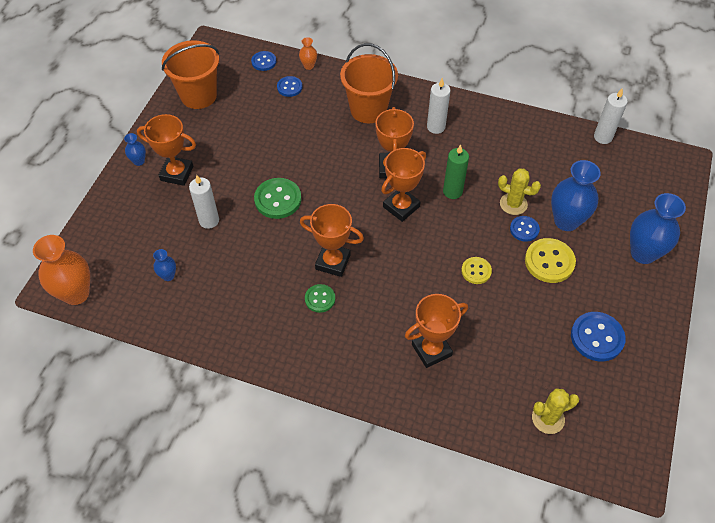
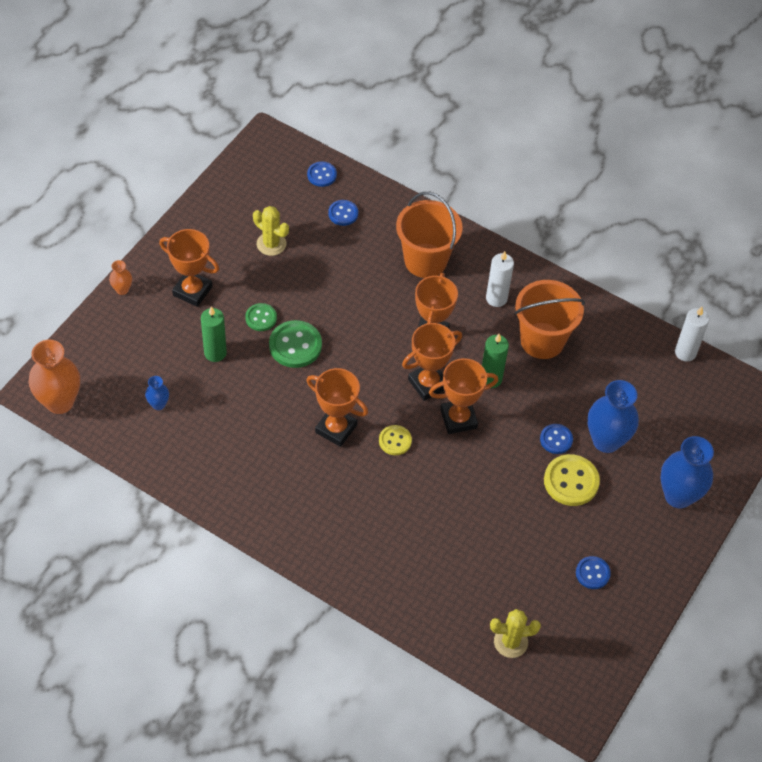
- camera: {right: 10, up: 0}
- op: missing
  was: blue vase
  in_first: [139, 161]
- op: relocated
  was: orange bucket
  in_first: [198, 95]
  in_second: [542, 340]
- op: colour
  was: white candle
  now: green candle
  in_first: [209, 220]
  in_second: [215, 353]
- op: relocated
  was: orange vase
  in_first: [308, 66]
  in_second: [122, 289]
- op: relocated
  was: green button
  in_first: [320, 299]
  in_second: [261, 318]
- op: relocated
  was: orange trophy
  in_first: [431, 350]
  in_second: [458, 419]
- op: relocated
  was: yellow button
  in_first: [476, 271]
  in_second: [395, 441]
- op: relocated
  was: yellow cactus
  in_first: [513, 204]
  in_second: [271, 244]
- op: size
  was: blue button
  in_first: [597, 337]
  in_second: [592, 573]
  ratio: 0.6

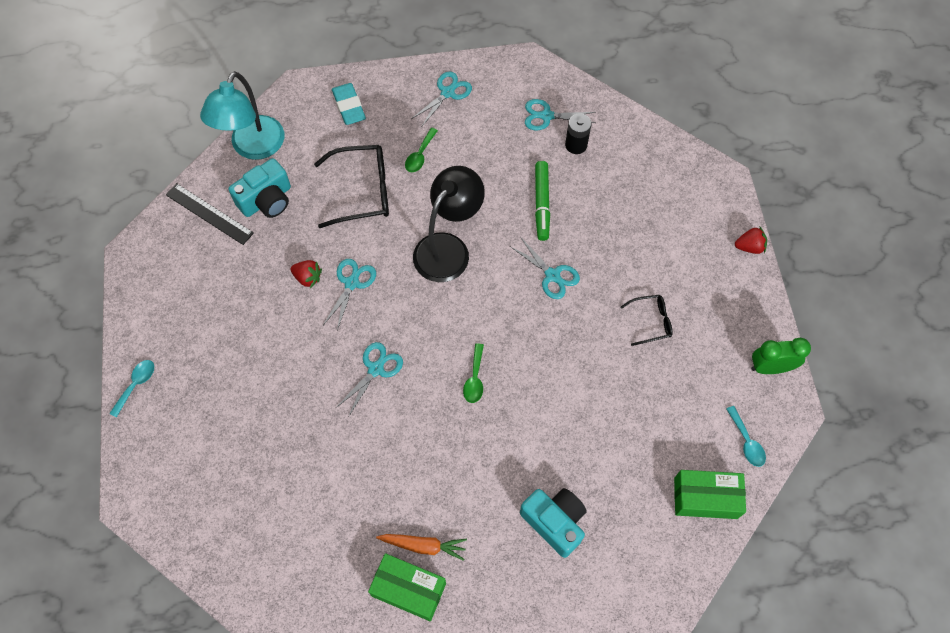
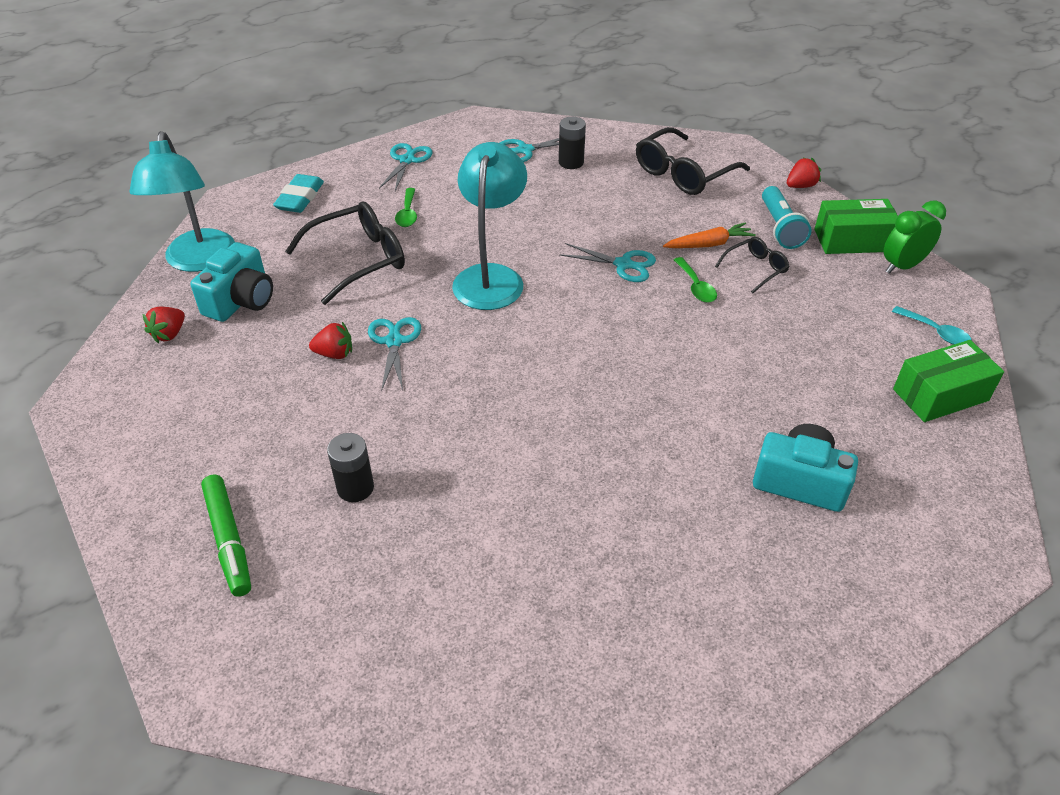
- camera: {right: -25, up: -20}
- op: missing
  was: turquoise spoon
  in_first: [136, 384]
- op: exchanged
  was: black ruler
  now: red strawberry
  in_first: [209, 213]
  in_second: [169, 334]
- op: spun
  was: turquoise eraser
  in_first: [349, 106]
  in_second: [300, 198]
  clockwise: 60
- op: missing
  was: turquoise scissors
  in_first: [376, 369]
- op: relocated
  was: green box
  in_first: [409, 589]
  in_second: [852, 240]
- op: relocated
  was: orange carrot
  in_first: [423, 545]
  in_second: [709, 244]
- op: colour
  was: black lamp
  now: turquoise lamp
  in_first: [448, 248]
  in_second: [491, 277]
- op: relocated
  was: green spoon
  in_first: [474, 379]
  in_second: [696, 287]
- op: relocated
  was: green marker
  in_first: [542, 203]
  in_second: [229, 539]
- op: appeared
  now: black battery
  in_second: [355, 488]
- op: appeared
  now: black glasses
  in_second: [683, 173]
- op: appeared
  now: turquoise flashlight
  in_second: [780, 228]

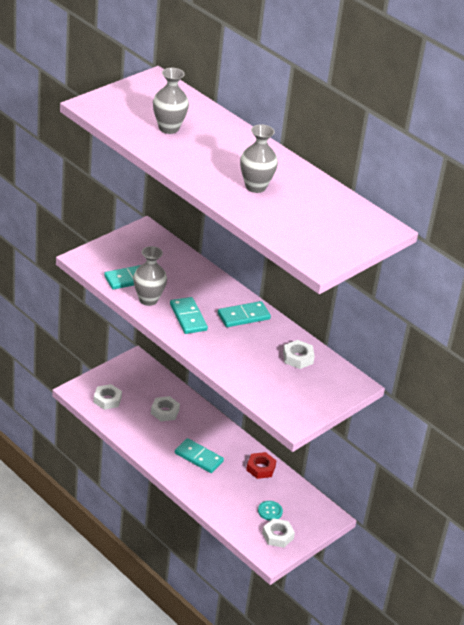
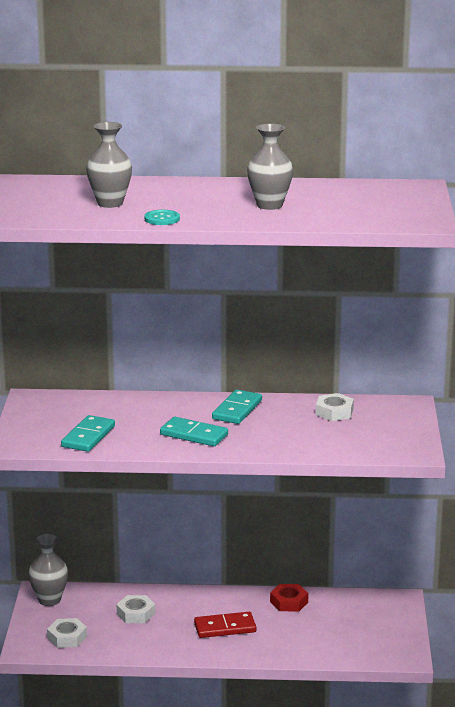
- camera: {right: -40, up: -15}
- op: relocated
  was: grey vase
  in_first: [148, 299]
  in_second: [49, 600]
- op: colour
  was: turquoise domino
  now: red domino
  in_first: [199, 457]
  in_second: [225, 627]
- op: relocated
  was: turquoise button
  in_first: [270, 511]
  in_second: [162, 219]
- op: missing
  was: white nut
  in_first: [278, 536]

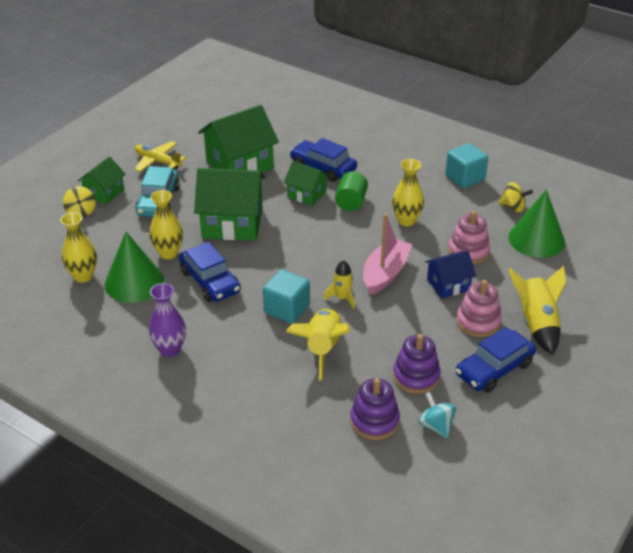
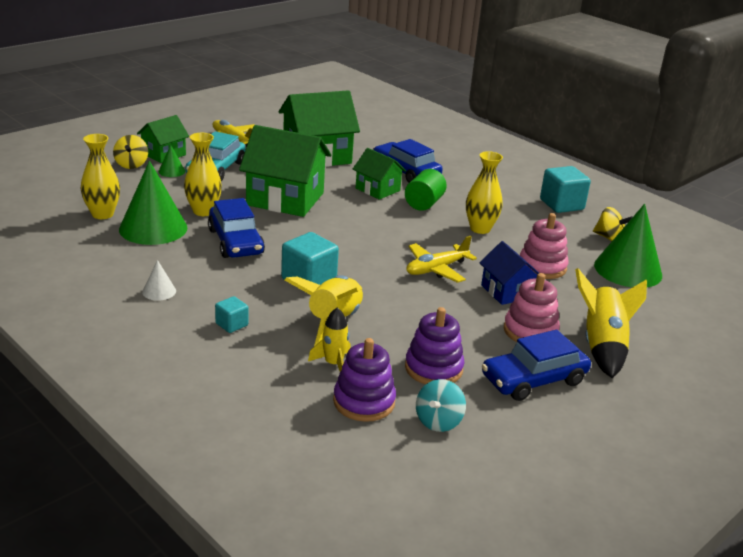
- camera: {right: 10, up: -10}
- op: exchanged
  was: purple vase
  now: white cone
  in_first: [170, 350]
  in_second: [159, 291]
- op: relocated
  was: yellow rocket
  in_first: [342, 298]
  in_second: [333, 364]
- op: exchanged
  was: pink boat
  now: yellow plane
  in_first: [385, 273]
  in_second: [436, 269]
- op: spun
  was: turquoise spinning top
  in_first: [436, 426]
  in_second: [438, 421]
  clockwise: -135
- op: spun
  was: blue house
  in_first: [448, 285]
  in_second: [507, 291]
  clockwise: 75
- op: appeared
  now: green cone
  in_second: [171, 171]
- op: appeared
  now: turquoise cube
  in_second: [231, 324]

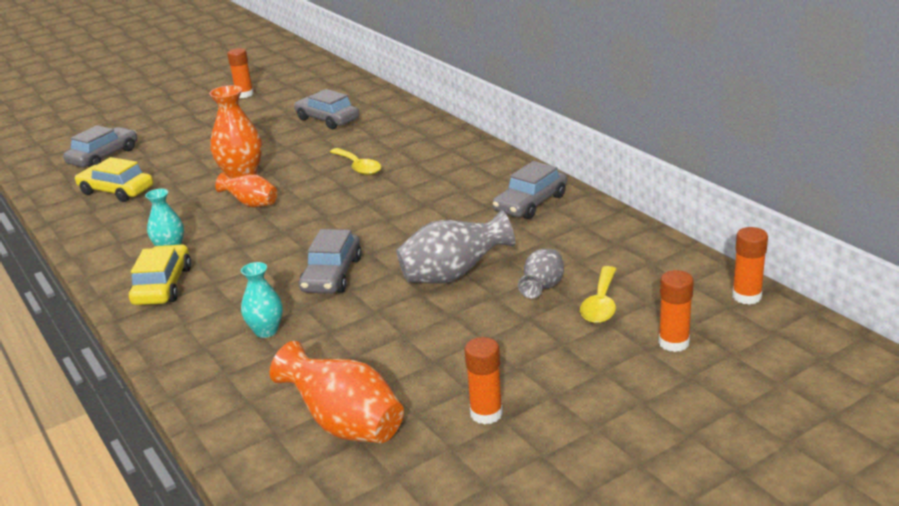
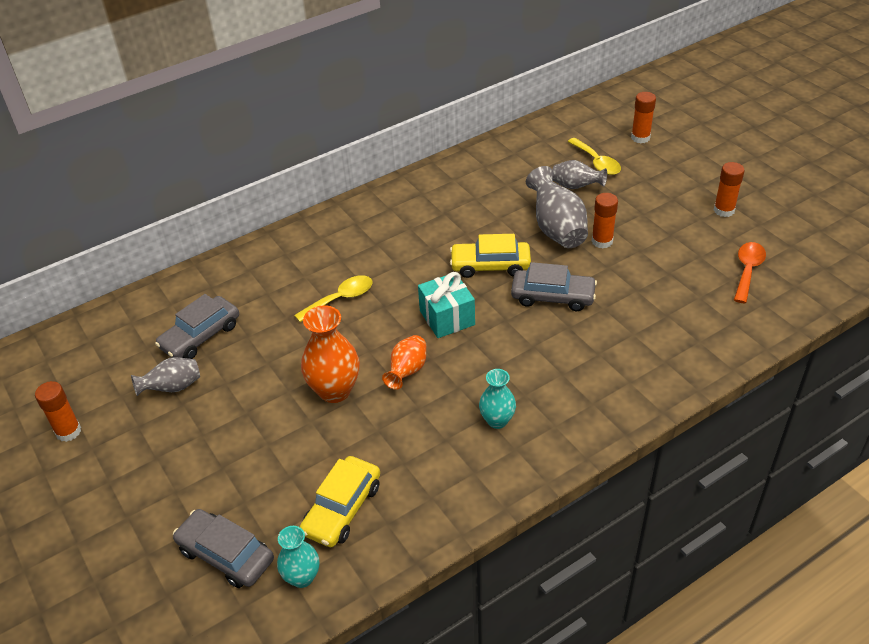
- camera: {right: -90, up: 15}
- op: relocated
  was: yellow car
  in_first: [163, 286]
  in_second: [490, 265]
- op: relocated
  was: turquoise vase
  in_first: [266, 331]
  in_second: [302, 577]
- op: exchanged
  was: orange vase
  now: orange spoon
  in_first: [345, 425]
  in_second: [747, 270]
- op: missing
  was: grey car
  in_first: [530, 203]
- op: spun
  was: yellow spoon
  in_first: [601, 304]
  in_second: [597, 162]
  clockwise: 45
- op: relocated
  was: orange glue stick
  in_first: [746, 296]
  in_second: [602, 241]
- op: appeared
  now: grey vase
  in_second: [172, 388]
- op: appeared
  now: turquoise gift
  in_second: [447, 318]

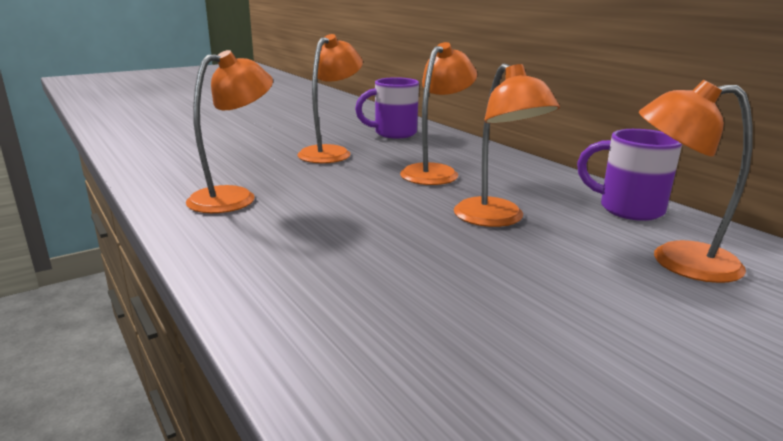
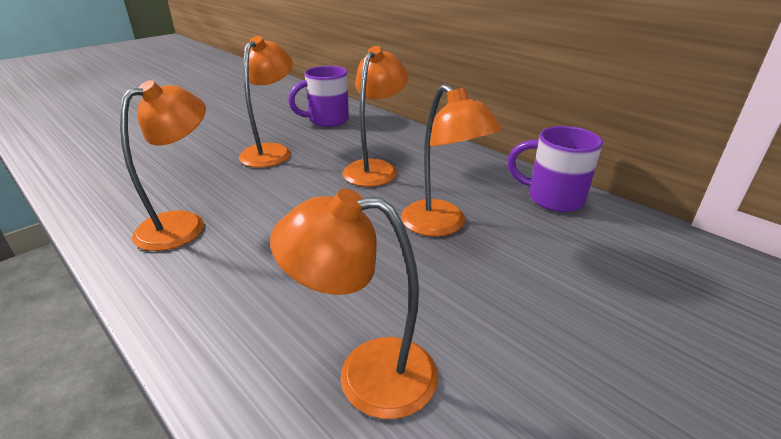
- camera: {right: -10, up: 10}
- op: relocated
  was: orange lamp
  in_first: [677, 260]
  in_second: [367, 373]

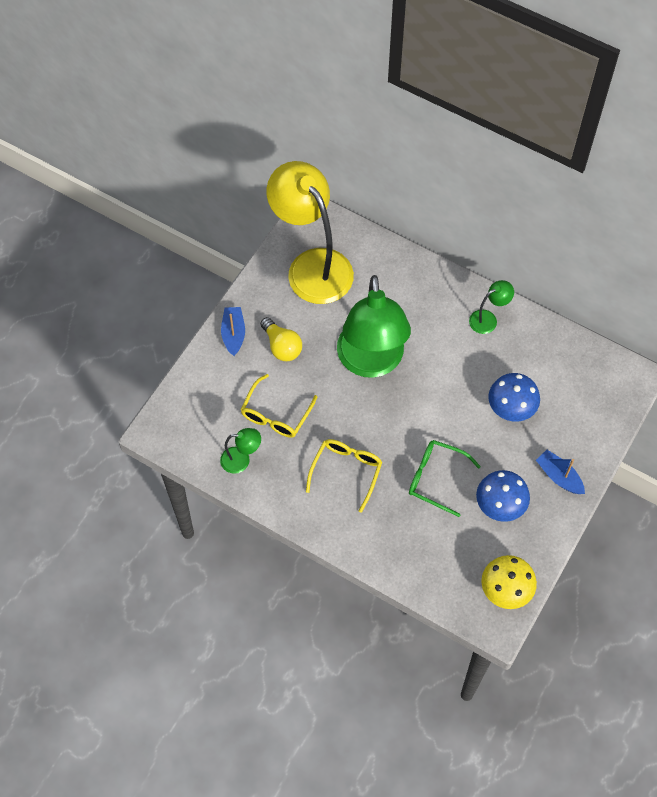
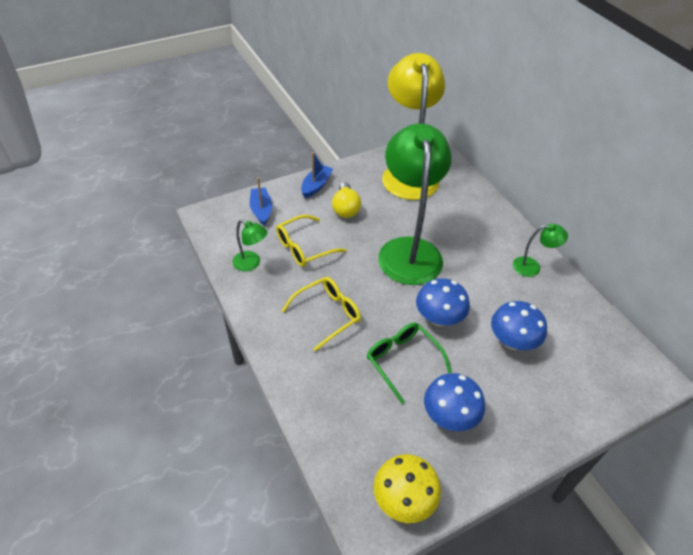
- camera: {right: 30, up: -15}
- op: spun
  was: green lamp
  in_first: [371, 362]
  in_second: [408, 250]
  clockwise: 150
- op: relocated
  was: blue boat
  in_first: [559, 476]
  in_second: [261, 210]
- op: appeared
  now: blue mushroom
  in_second: [439, 318]

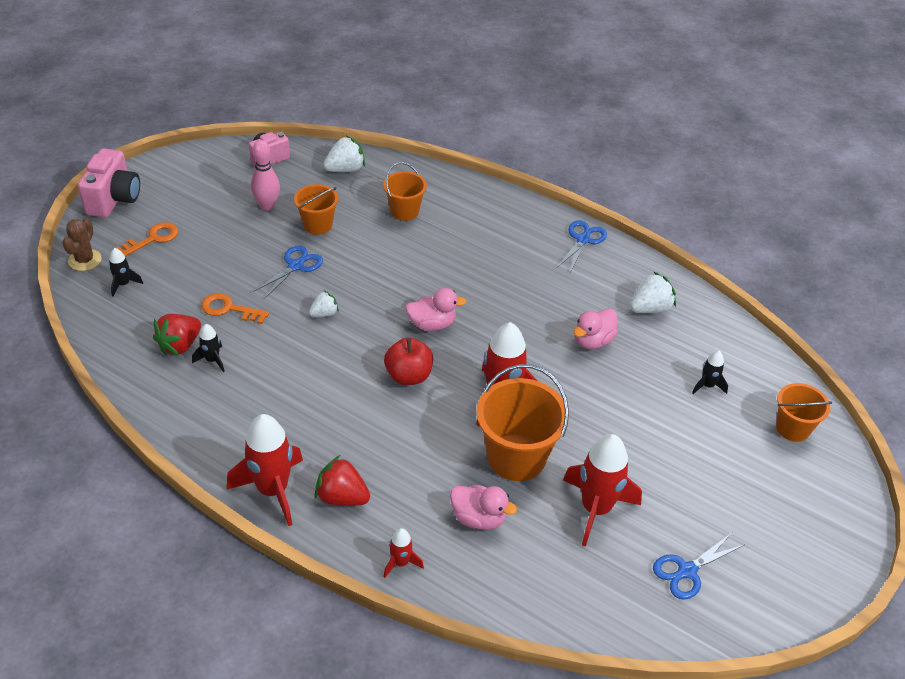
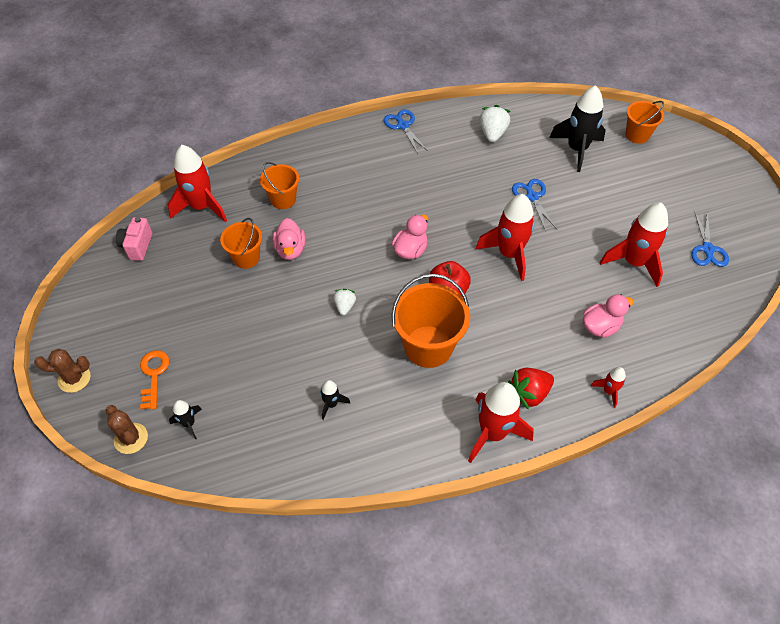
- camera: {right: -50, up: 10}
- op: exchanged
  was: pink camera
  now: brown cactus
  in_first: [114, 199]
  in_second: [74, 378]
- op: missing
  was: red strawberry
  in_first: [180, 345]
- op: missing
  was: orange key
  in_first: [229, 309]
- op: missing
  was: pink bowling pin
  in_first: [267, 206]
- op: relocated
  was: blue scissors
  in_first: [295, 266]
  in_second: [532, 197]
- op: exchanged
  was: white strawberry
  now: red rocket
  in_first: [345, 169]
  in_second: [201, 207]
- op: relocated
  was: orange bucket
  in_first: [516, 457]
  in_second: [428, 346]
- op: relocated
  was: pink duck
  in_first: [593, 341]
  in_second: [290, 249]
- op: size
  was: black rocket
  in_first: [707, 385]
  in_second: [576, 149]
  ratio: 2.07

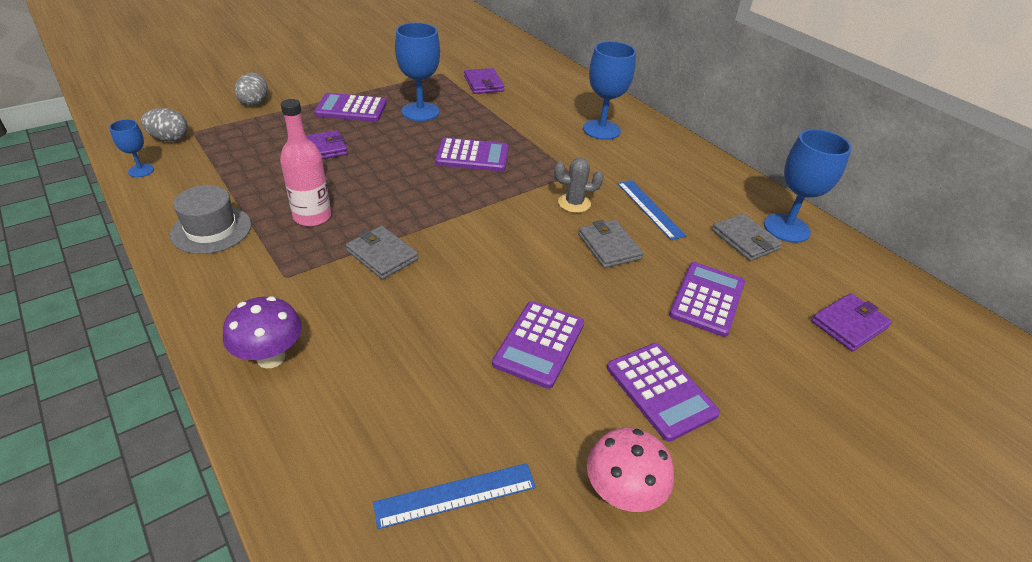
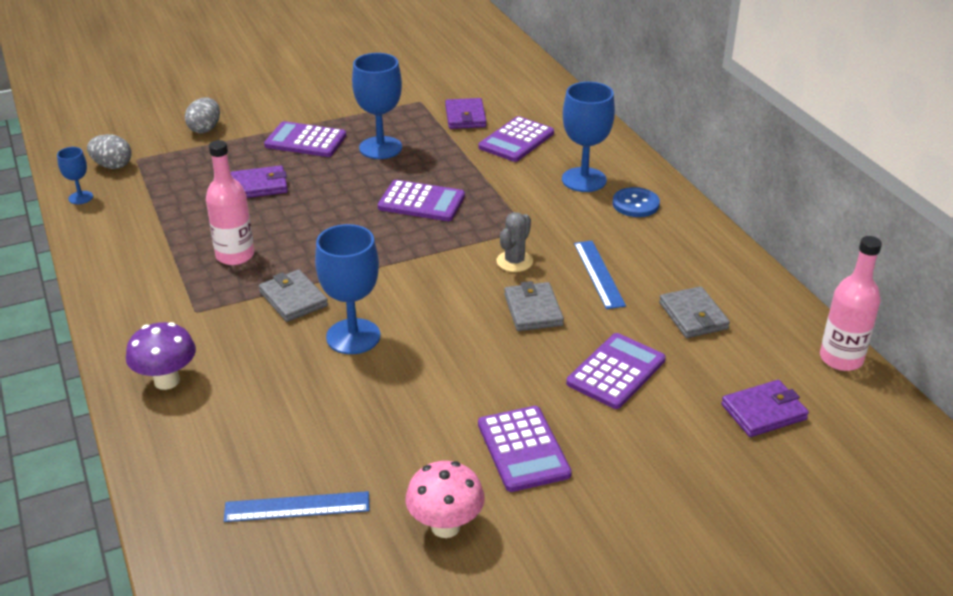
- camera: {right: 15, up: -5}
- op: missing
  was: grey hat
  in_first: [211, 229]
- op: relocated
  was: purple calculator
  in_first: [539, 344]
  in_second: [516, 140]
- op: spun
  was: grey cactus
  in_first: [574, 203]
  in_second: [514, 261]
  clockwise: -75
- op: relocated
  was: blue goblet
  in_first: [786, 228]
  in_second: [353, 336]
- op: appeared
  now: blue button
  in_second: [635, 204]
- op: appeared
  now: pink bottle
  in_second: [841, 359]

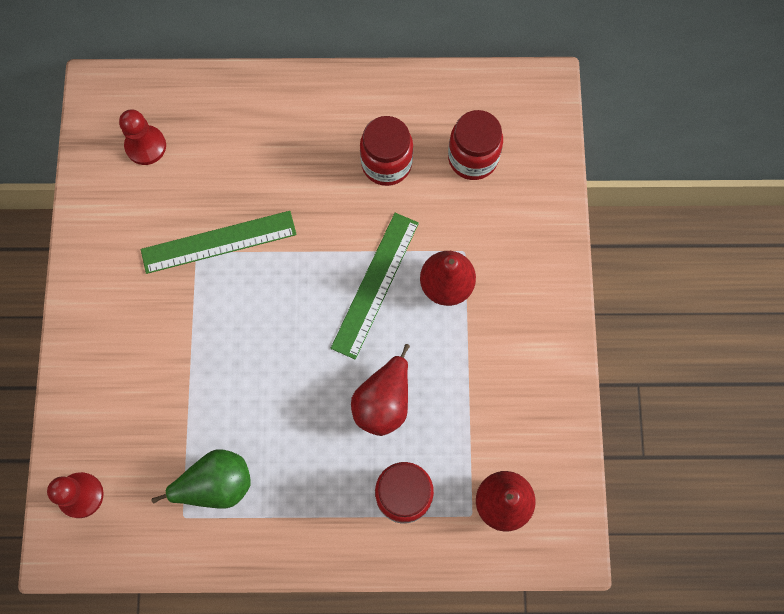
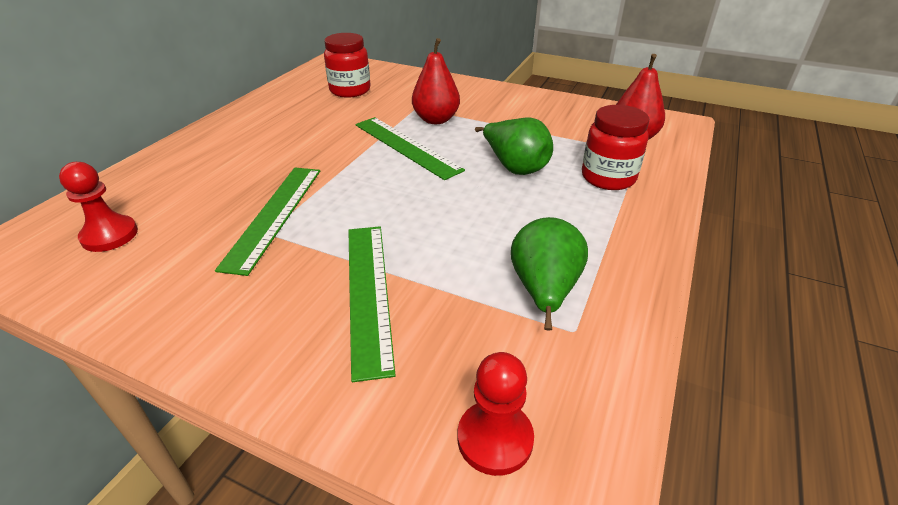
- camera: {right: -65, up: -35}
- op: colour
  was: red pear
  now: green pear
  in_first: [383, 402]
  in_second: [514, 167]
- op: missing
  was: red jar
  in_first: [386, 164]
- op: appeared
  now: green ruler
  in_second: [369, 293]

